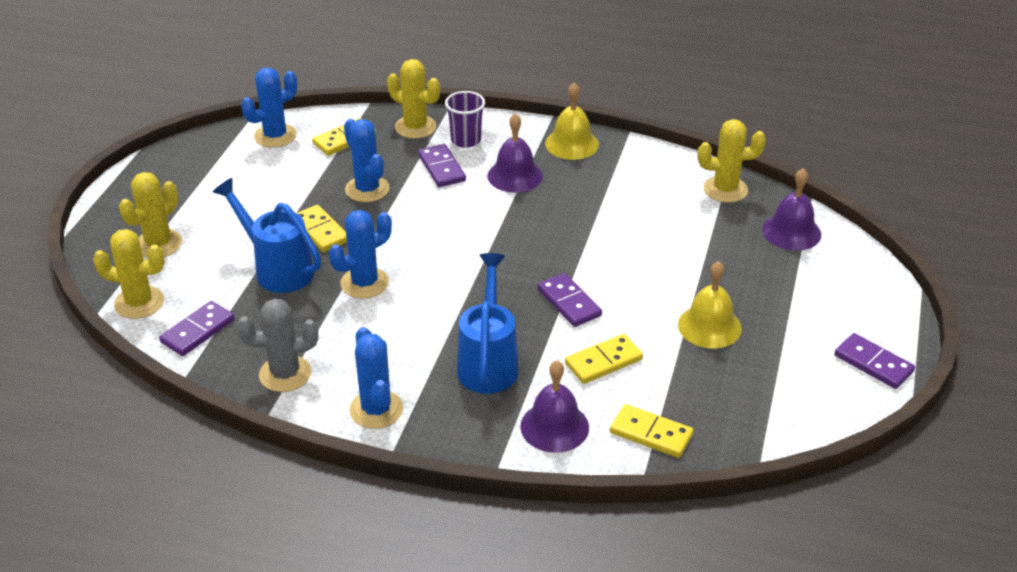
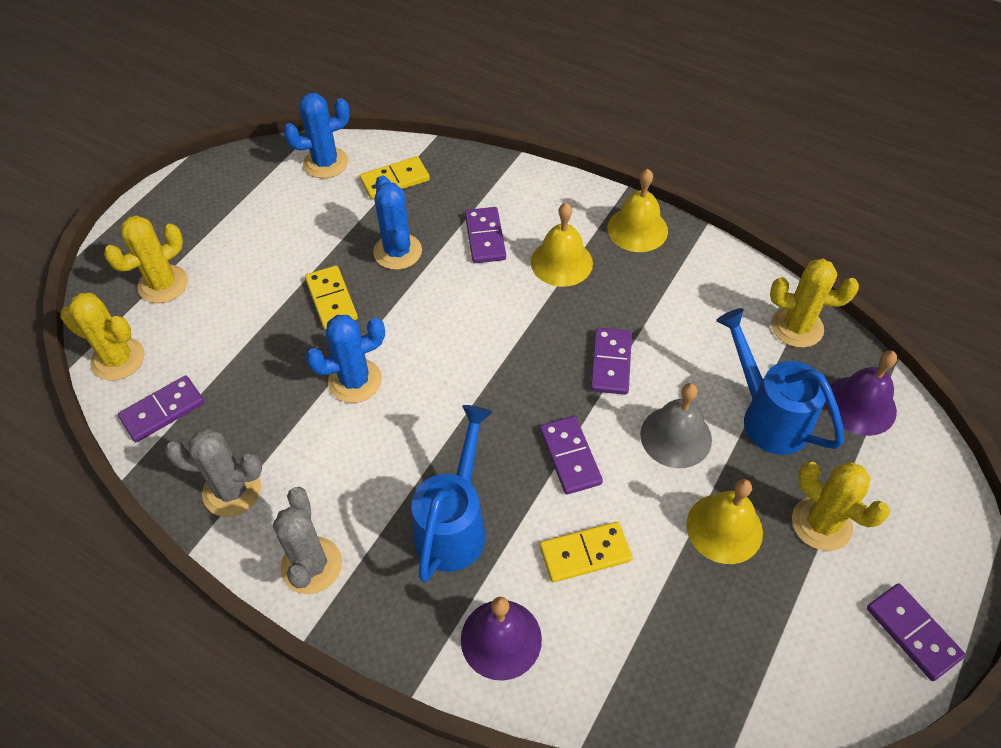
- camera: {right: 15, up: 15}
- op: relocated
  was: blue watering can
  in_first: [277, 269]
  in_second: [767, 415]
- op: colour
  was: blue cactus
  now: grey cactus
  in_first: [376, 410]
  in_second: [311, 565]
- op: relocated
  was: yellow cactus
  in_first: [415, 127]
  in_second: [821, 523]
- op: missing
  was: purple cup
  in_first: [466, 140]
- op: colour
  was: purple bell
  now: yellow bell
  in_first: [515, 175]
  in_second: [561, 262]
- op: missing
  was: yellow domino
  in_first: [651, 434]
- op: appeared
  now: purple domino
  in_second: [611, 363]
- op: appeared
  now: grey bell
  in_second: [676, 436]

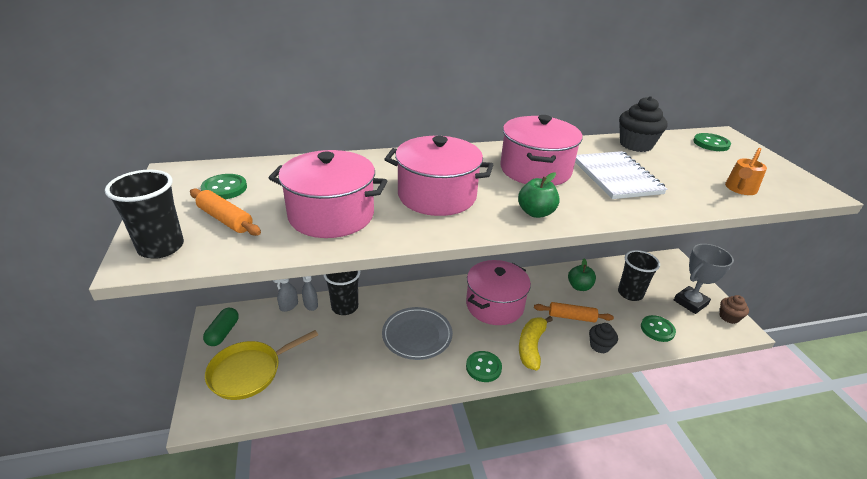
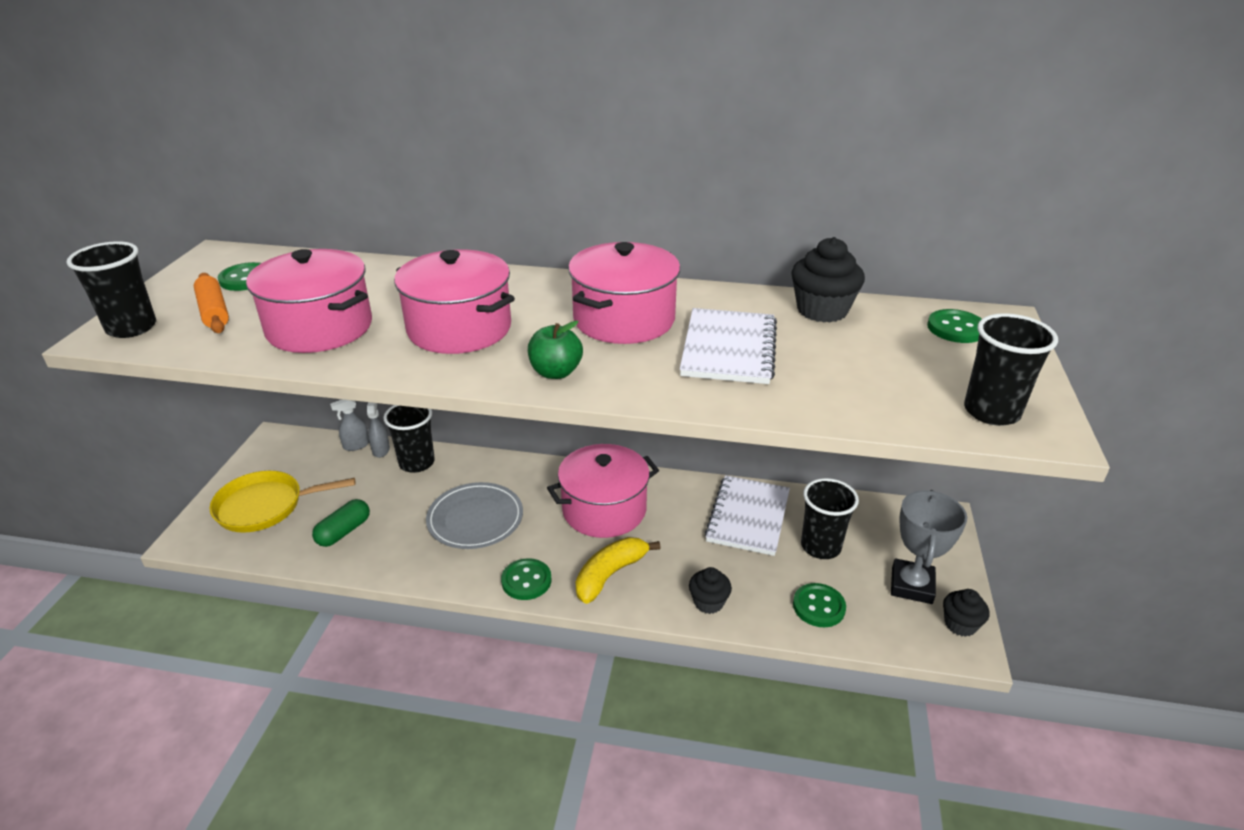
- camera: {right: 25, up: 0}
- op: relocated
  was: green capsule
  in_first: [223, 333]
  in_second: [344, 531]
- op: missing
  was: orange rolling pin
  in_first: [571, 317]
- op: exchanged
  was: green apple
  now: white notebook
  in_first: [579, 287]
  in_second: [748, 517]
- op: spun
  was: grey trophy
  in_first: [690, 302]
  in_second: [911, 585]
  clockwise: -60
- op: colour
  was: brown cupcake
  now: black cupcake
  in_first: [729, 317]
  in_second: [960, 624]
- op: missing
  was: orange watering can
  in_first: [740, 189]
- op: appeared
  now: black cup
  in_second: [991, 412]

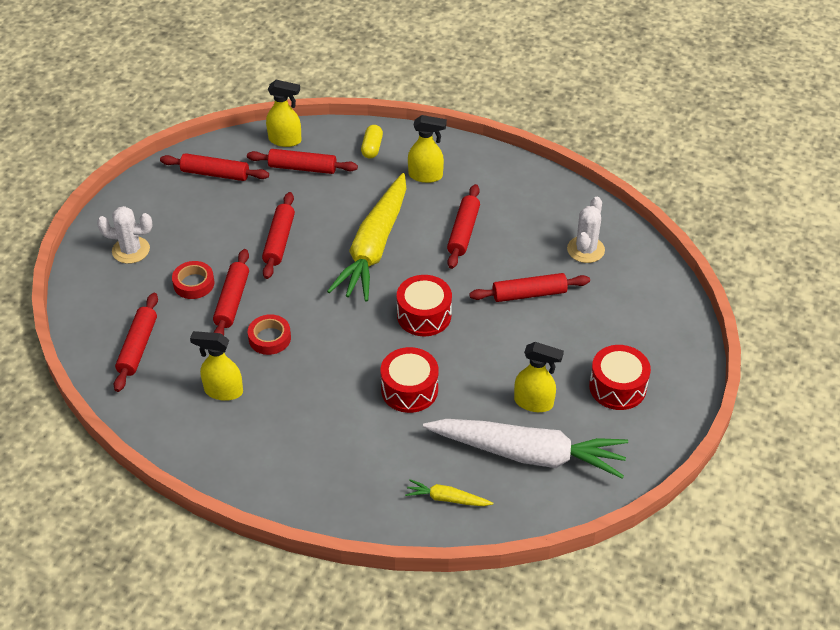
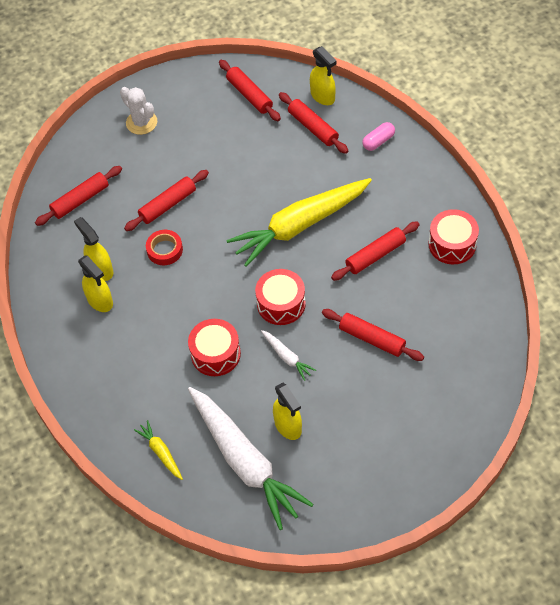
- camera: {right: 45, up: 10}
- op: missing
  was: red tape
  in_first: [194, 283]
- op: missing
  was: red rolling pin
  in_first: [279, 241]
- op: colour
  was: yellow capsule
  now: pink capsule
  in_first: [372, 148]
  in_second: [378, 141]
- op: relocated
  was: yellow spray bottle
  in_first: [426, 176]
  in_second: [100, 301]
- op: missing
  was: white cactus
  in_first: [585, 250]
- op: relocated
  was: red drum
  in_first: [617, 387]
  in_second: [452, 244]
- op: appeared
  now: white carrot
  in_second: [287, 357]

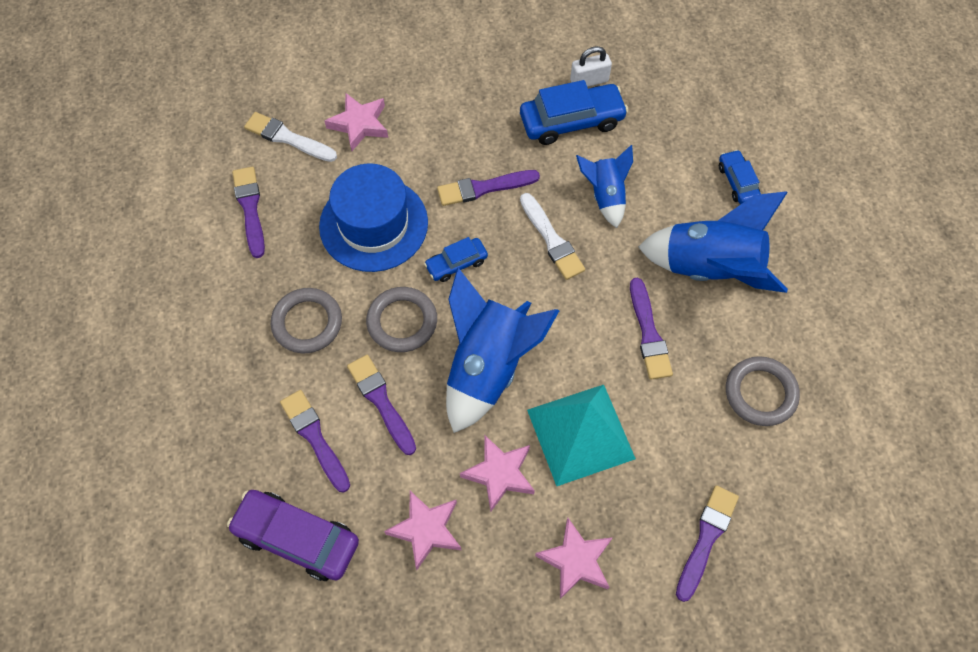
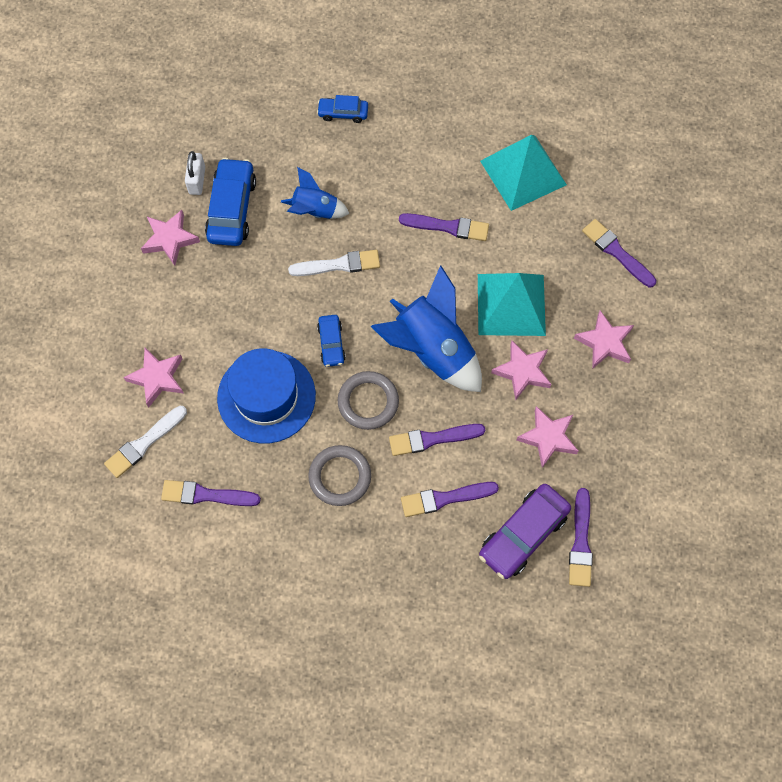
- camera: {right: -70, up: 5}
- op: relocated
  was: purple brush
  in_first: [483, 188]
  in_second: [581, 542]
- op: missing
  was: blue rocket
  in_first: [710, 268]
- op: exchanged
  was: grey ring
  now: turquoise pyramid
  in_first: [760, 393]
  in_second: [523, 173]
- op: appeared
  now: pink star
  in_second: [170, 239]

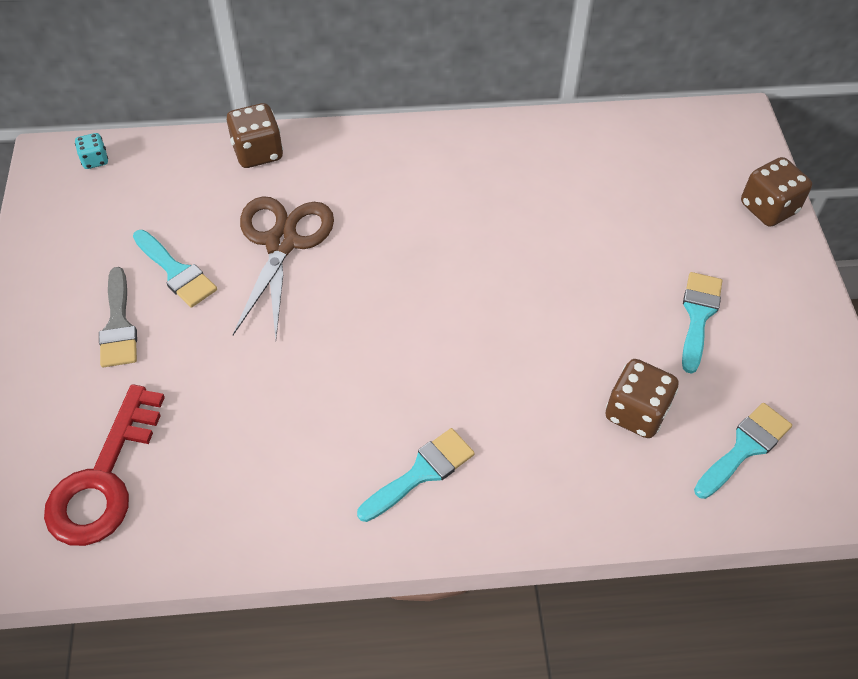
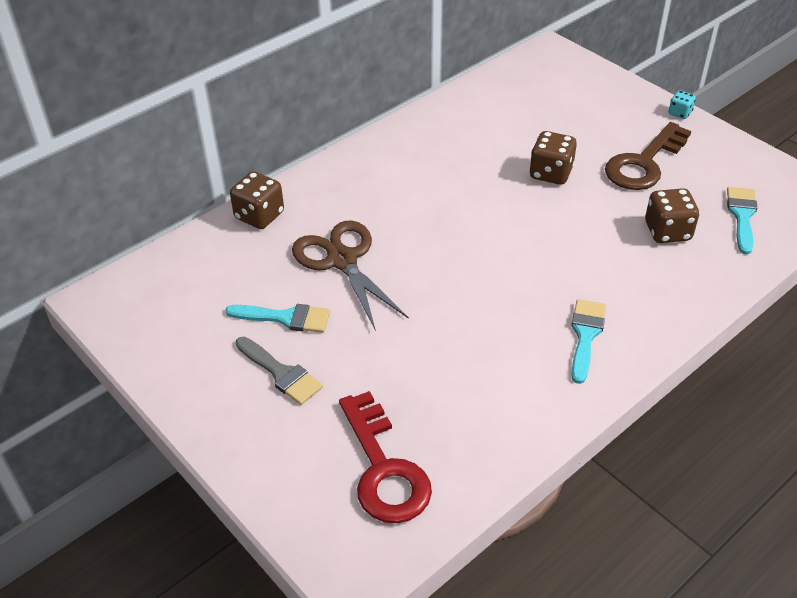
- camera: {right: -35, up: -10}
- op: relocated
  was: turquoise dice
  in_first: [95, 160]
  in_second: [679, 113]
- op: exchanged
  was: turquoise brush
  now: brown key
  in_first: [698, 315]
  in_second: [644, 163]
- op: relocated
  was: brown dice
  in_first: [768, 208]
  in_second: [551, 173]

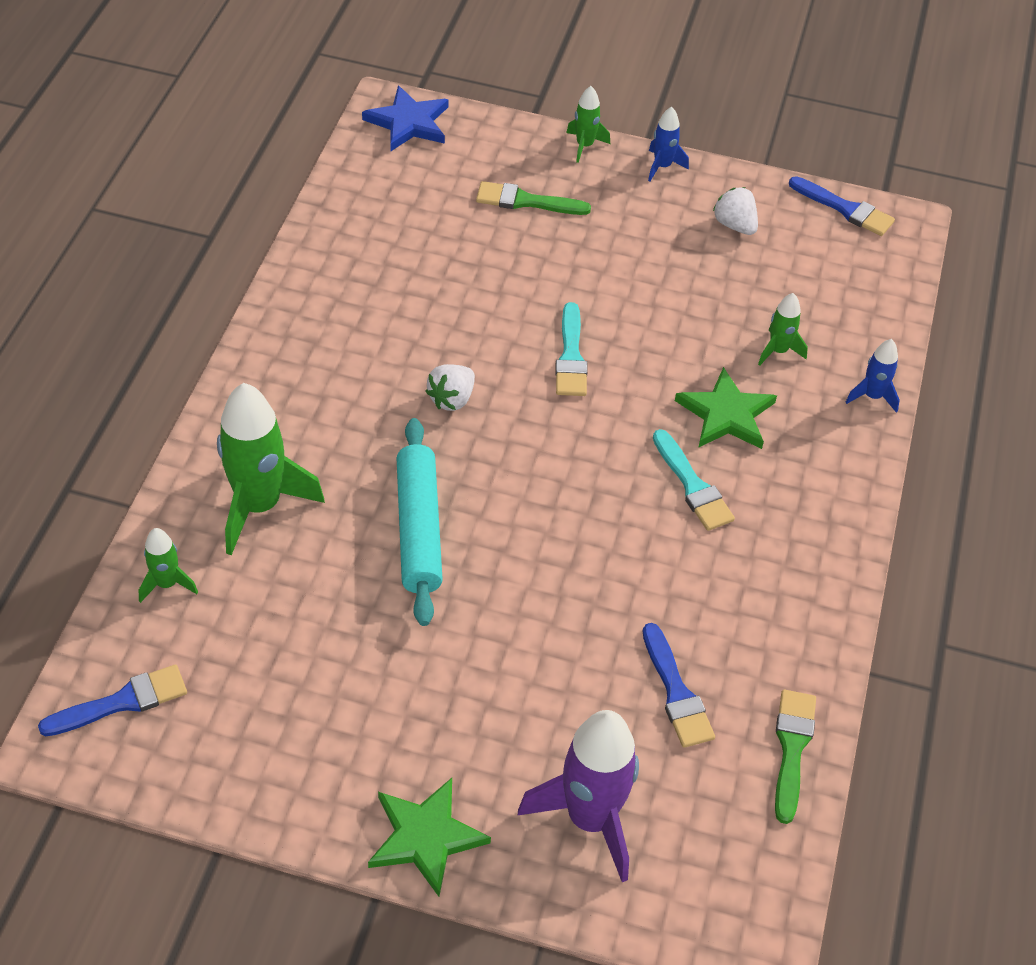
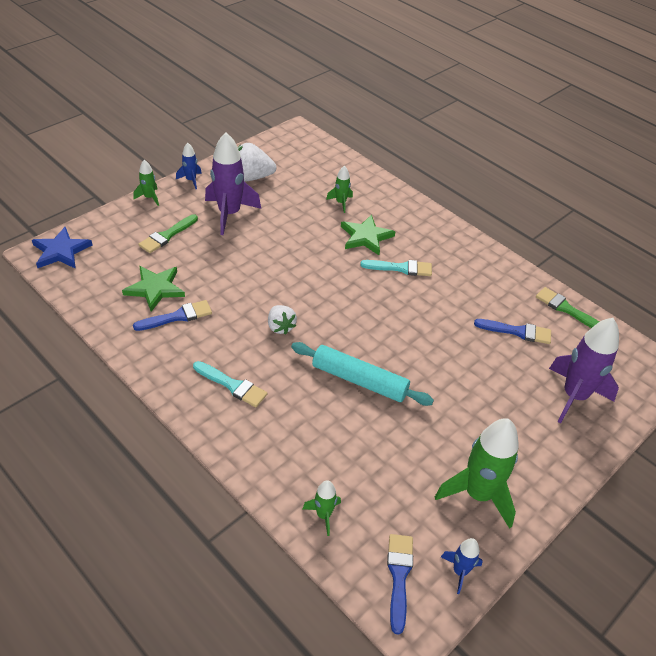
- camera: {right: -60, up: -5}
- op: relocated
  was: green rocket
  in_first: [259, 506]
  in_second: [478, 494]
- op: relocated
  was: green star
  in_first: [425, 837]
  in_second: [155, 289]
- op: relocated
  was: turquoise brush
  in_first: [571, 356]
  in_second: [232, 385]
- op: size
  was: white strawberry
  in_first: [734, 225]
  in_second: [252, 177]
  ratio: 1.57
- op: relocated
  was: blue brush
  in_first: [845, 209]
  in_second: [177, 316]
- op: relocated
  was: blue rocket
  in_first: [872, 396]
  in_second: [460, 571]
- op: appeared
  now: purple rocket
  in_second: [229, 214]

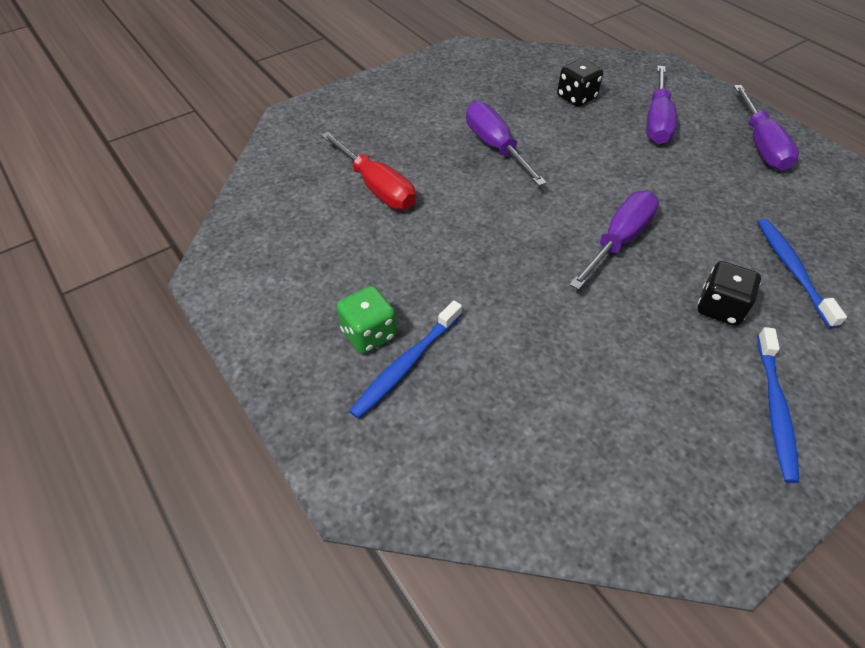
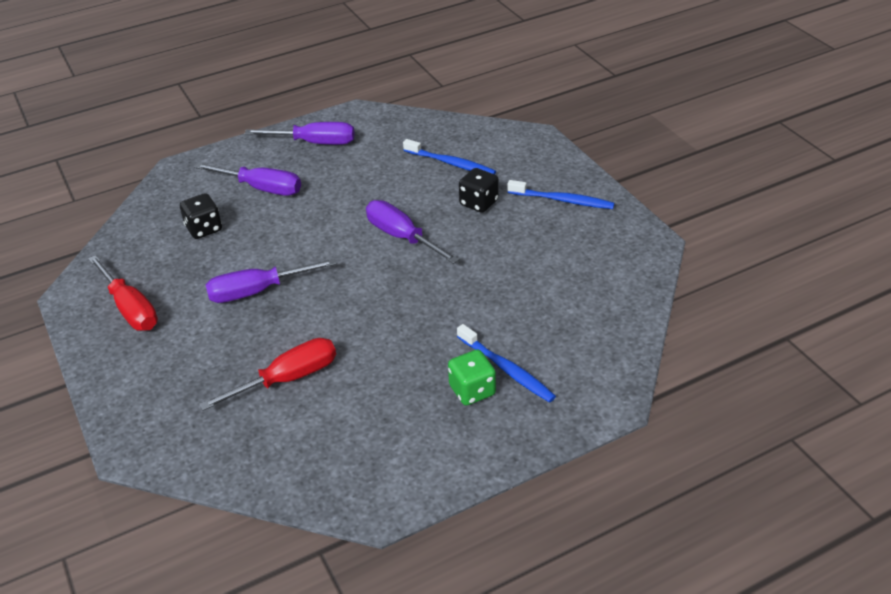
- camera: {right: -80, up: -10}
- op: spun
  was: blue toothbrush
  in_first: [792, 270]
  in_second: [451, 163]
  clockwise: -150
- op: appeared
  now: red screwdriver
  in_second: [130, 308]

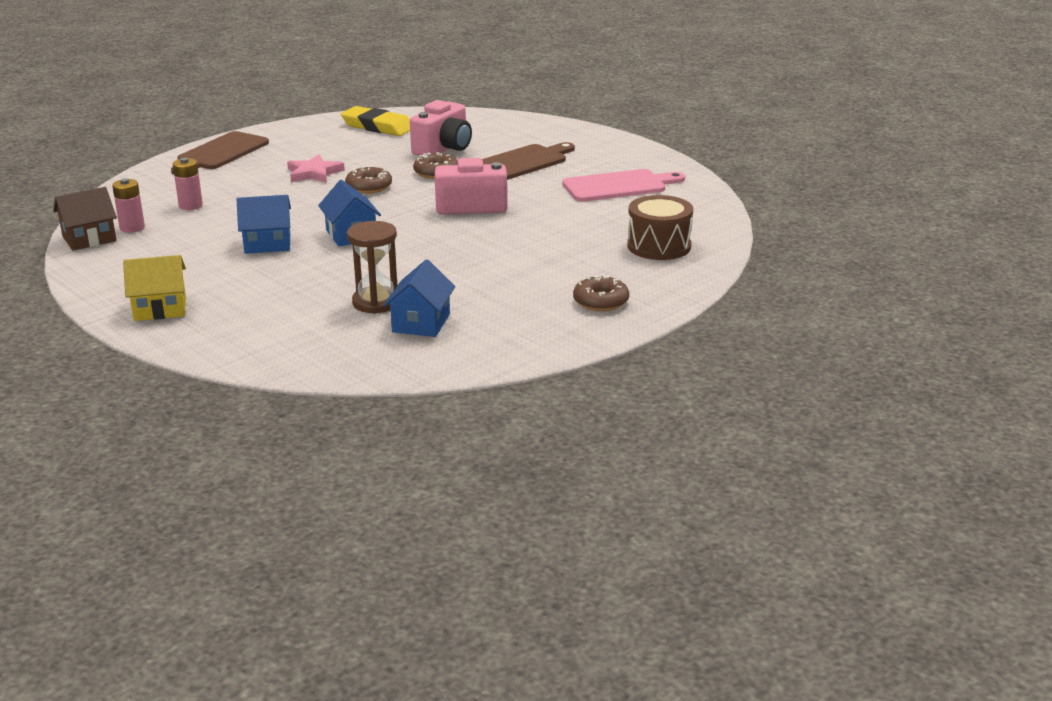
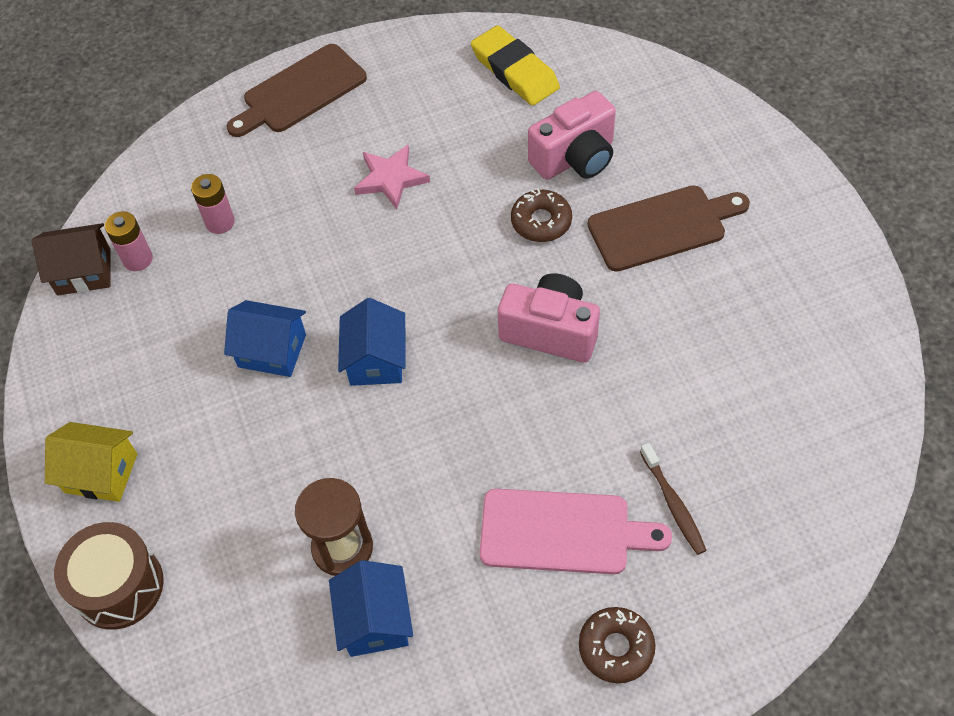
- camera: {right: 25, up: 30}
- op: missing
  was: brown donut
  in_first: [369, 187]
- op: spun
  was: blue house
  in_first: [421, 323]
  in_second: [375, 620]
  clockwise: -45
- op: relocated
  was: pink cutting board
  in_first: [619, 186]
  in_second: [563, 532]
- op: relocated
  was: brown drum
  in_first: [659, 246]
  in_second: [119, 586]
- op: appeared
  now: brown toothbrush
  in_second: [673, 504]

